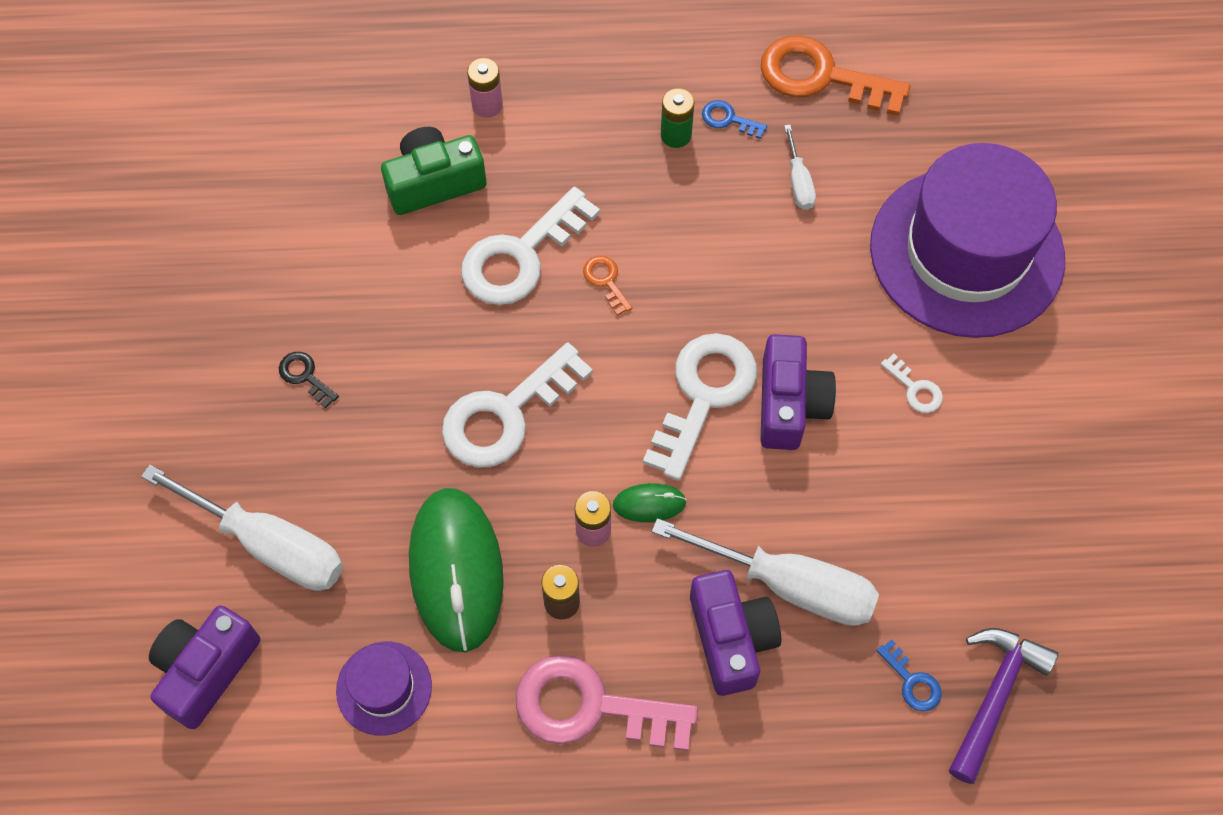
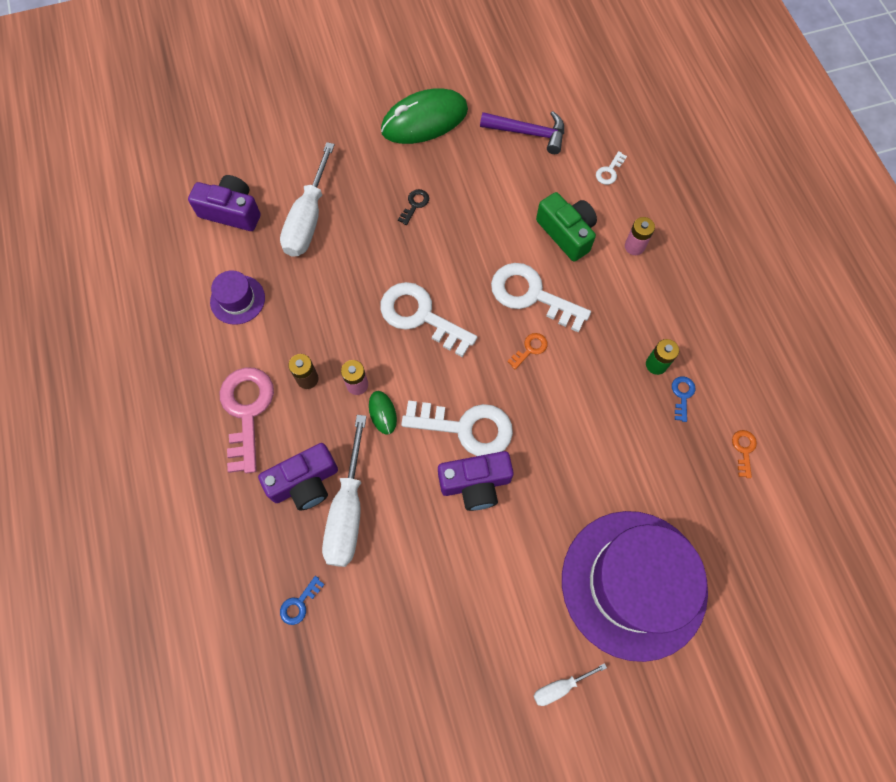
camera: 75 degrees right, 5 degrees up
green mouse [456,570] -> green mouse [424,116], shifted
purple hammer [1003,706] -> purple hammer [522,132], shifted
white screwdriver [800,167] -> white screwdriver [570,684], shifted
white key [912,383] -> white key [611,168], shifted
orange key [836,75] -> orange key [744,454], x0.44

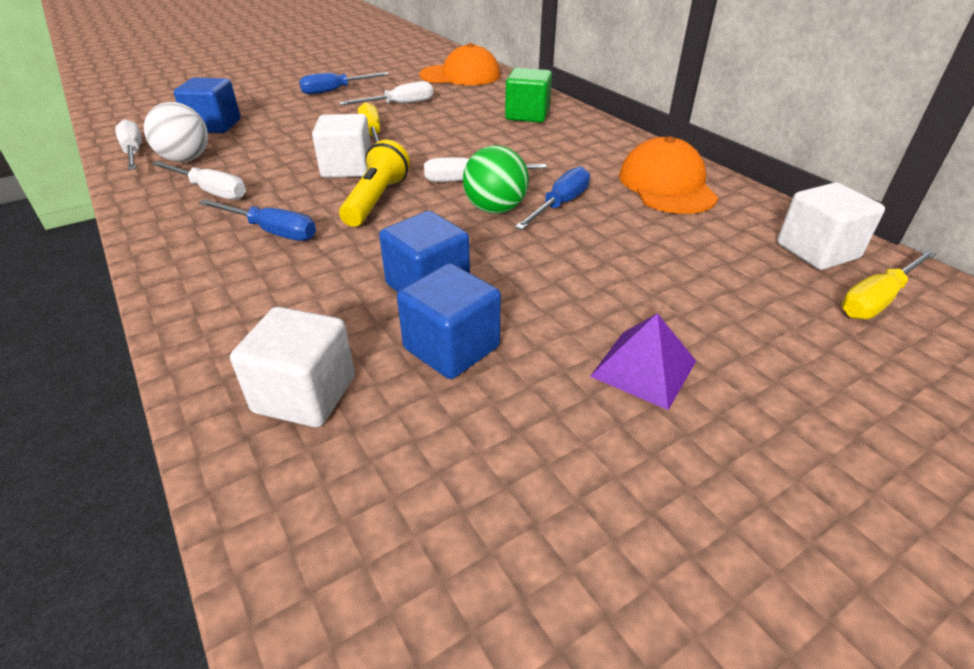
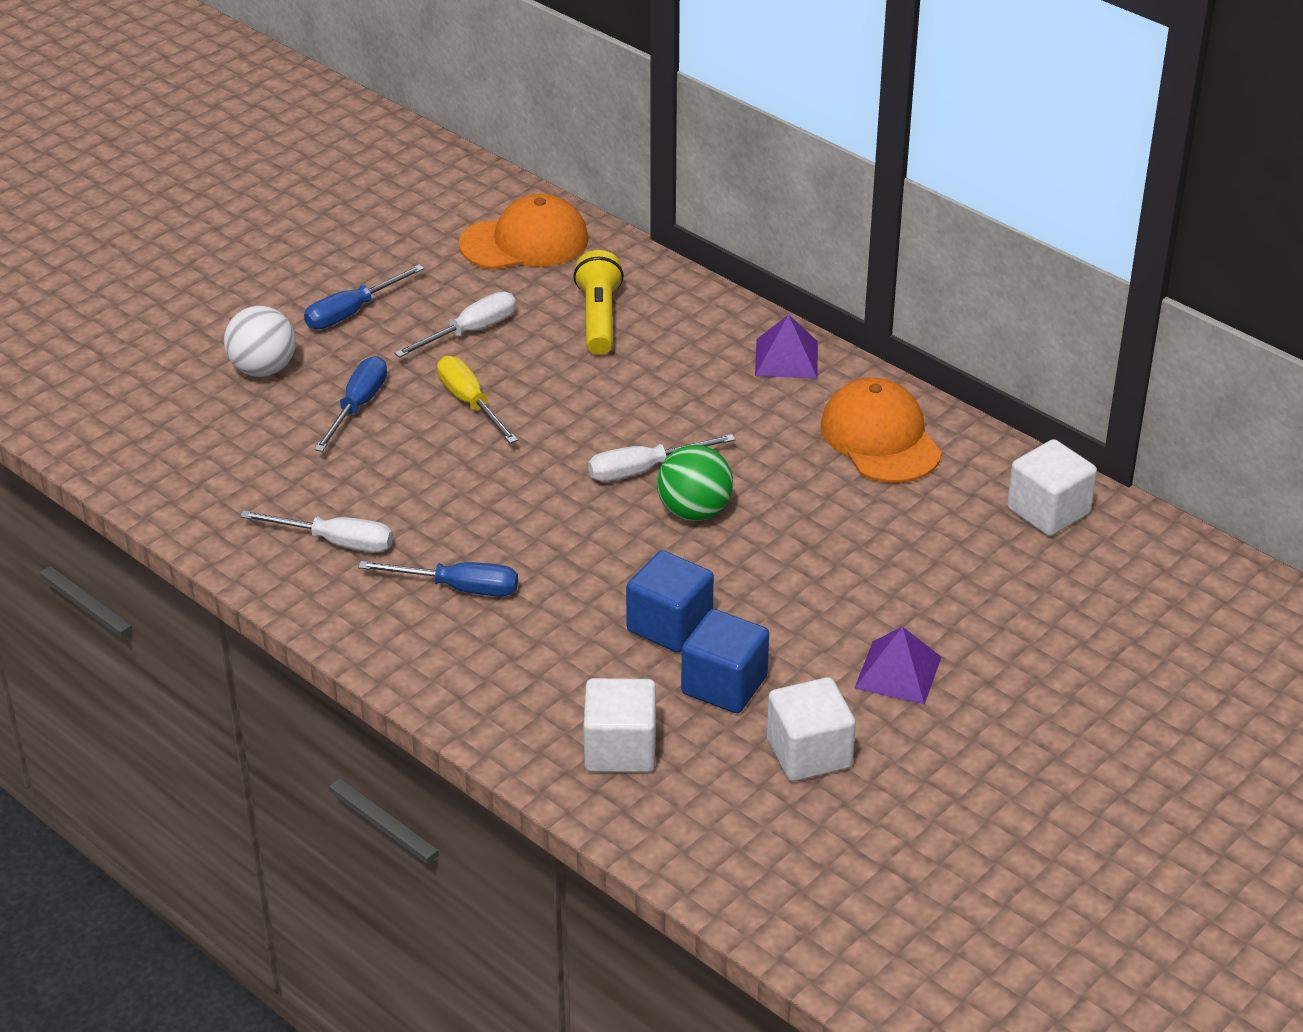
camera: 15 degrees left, 0 degrees up
white ball [176,132] -> white ball [260,341], shifted
blue screwdriver [552,198] -> blue screwdriver [350,404], shifted
yellow flashlight [374,183] -> yellow flashlight [598,302], shifted
none -> purple pyramid [786,346]
white cube [341,146] -> white cube [811,729], shifted
white screwdriver [128,144] -> none
blue cube [207,105] -> none
green cube [528,95] -> none
yellow screwdriver [889,284] -> none

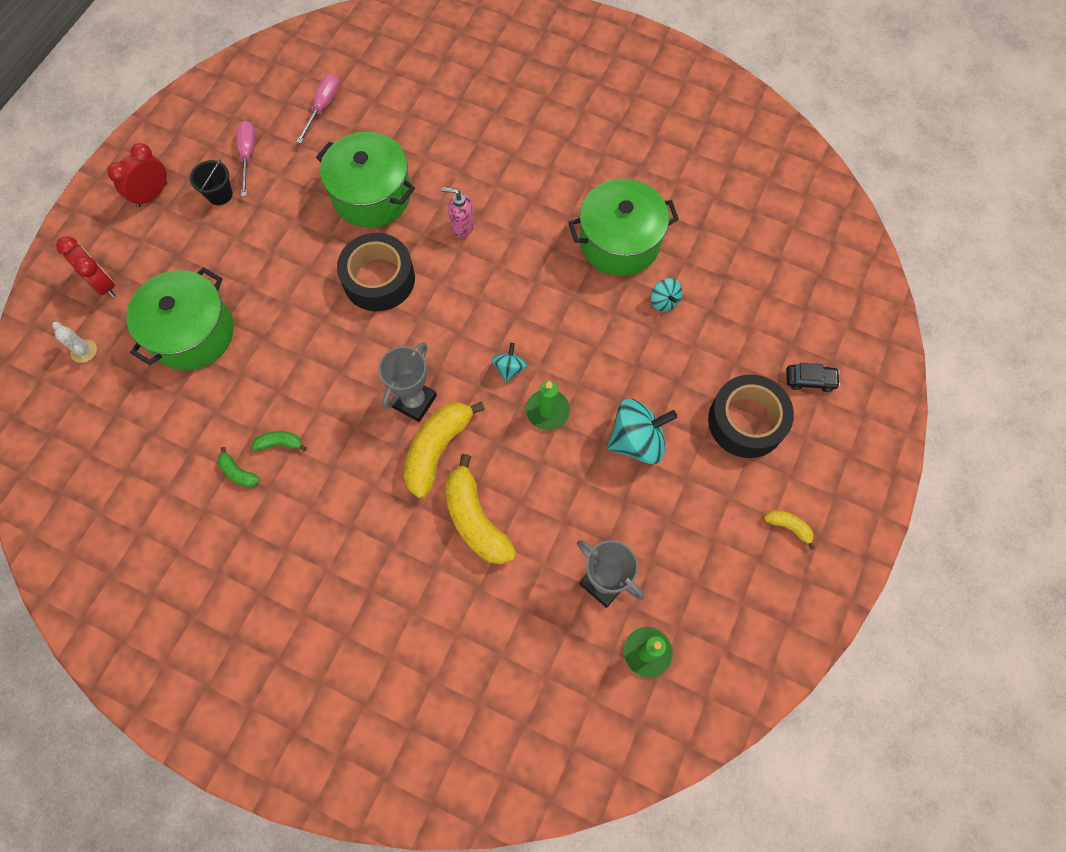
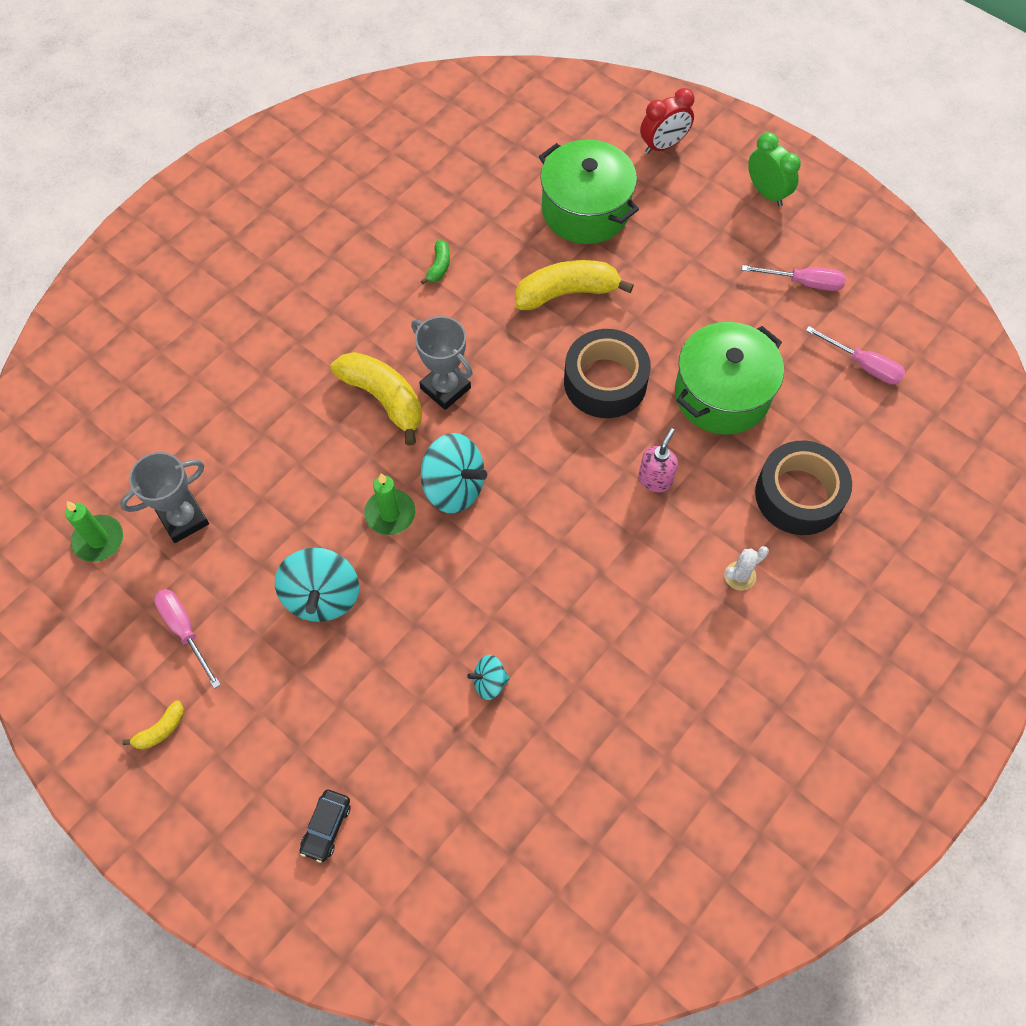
camera: 105 degrees right, 5 degrees down
none -> pink screwdriver [187,639]
turquoise spinning top [509,363] -> turquoise spinning top [454,473], x1.91
yellow banana [480,509] -> yellow banana [574,285], shifted
white cactus [74,342] -> white cactus [746,568], shifted
red clock [137,175] -> green clock [774,169]
black tape [751,416] -> black tape [803,488], shifted
black bucket [211,182] -> none
green banana [239,467] -> none
green pot [623,227] -> none

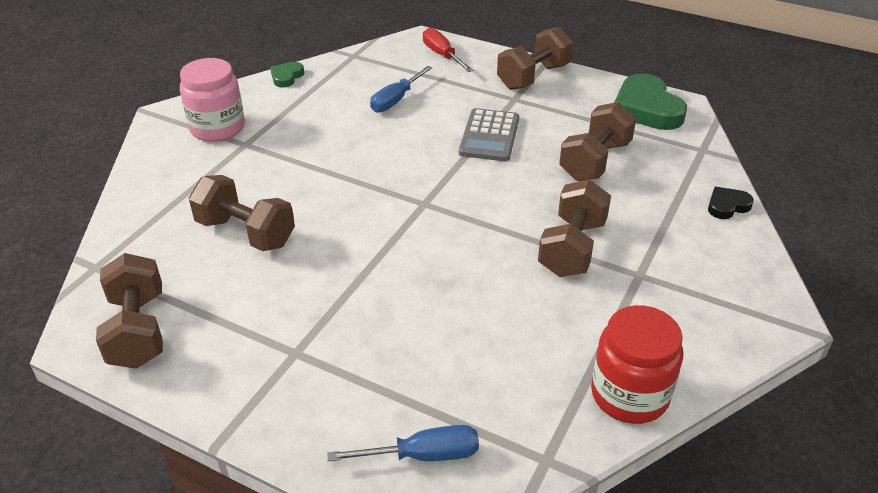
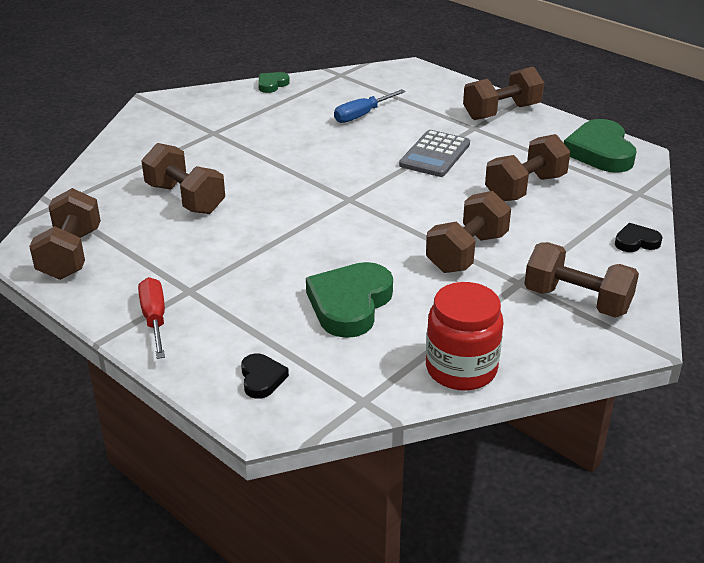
camera: 15 degrees right, 5 degrees down
red screwdriver [448,50] -> red screwdriver [151,318], shifted
blue screwdriver [403,443] -> black heart [265,376]
none -> green heart [349,300]
none -> brown dumbbell [581,280]
pink jar [212,100] -> none

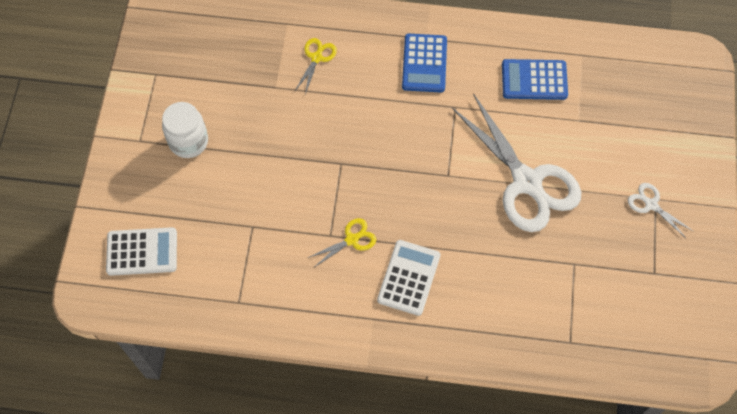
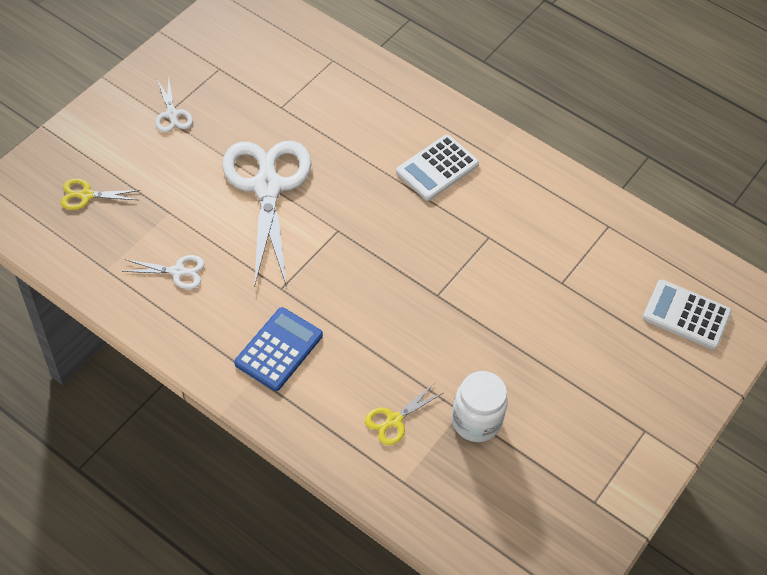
camera: 155 degrees left, 10 degrees down
yellow scissors [342,243] -> yellow scissors [100,194], shifted
blue calculator [535,79] -> white scissors [163,272]
white jar [185,130] -> white jar [480,406], shifted

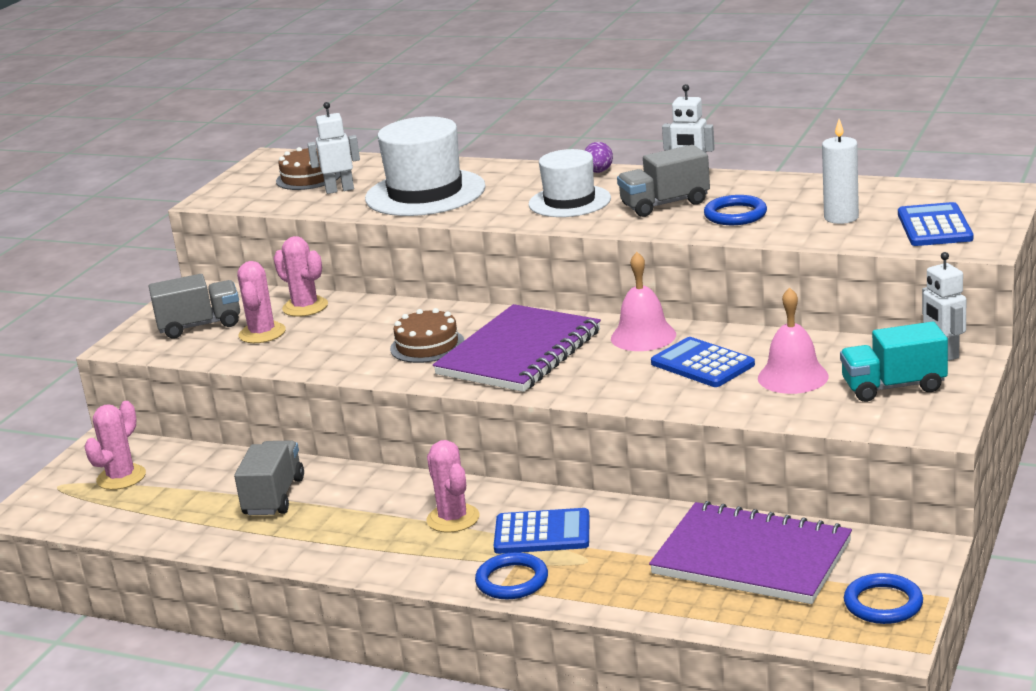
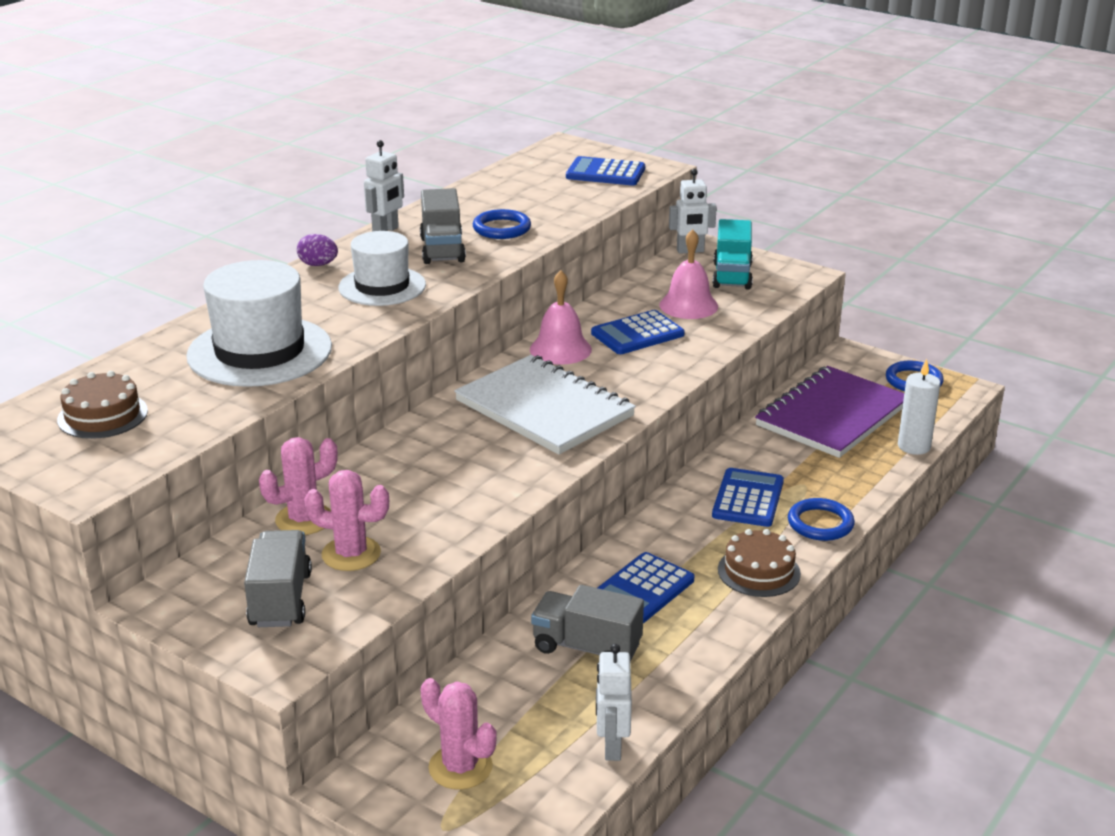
camera: 80 degrees left, 5 degrees up
purple notebook [517,348] -> white notebook [545,405]
white robot [333,148] -> white robot [614,702], shifted
none -> blue calculator [645,587]
brown cake [427,335] -> brown cake [759,563], shifted
white candle [840,171] -> white candle [919,407], shifted
pink cactus [452,486] -> none

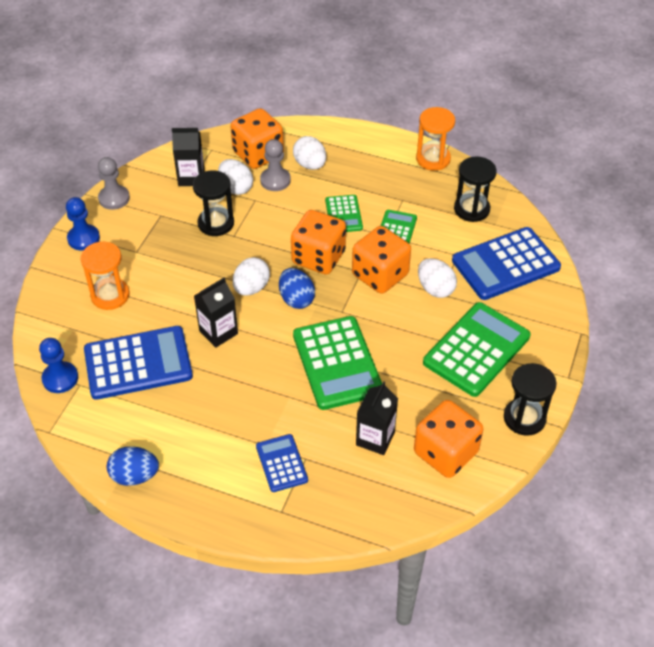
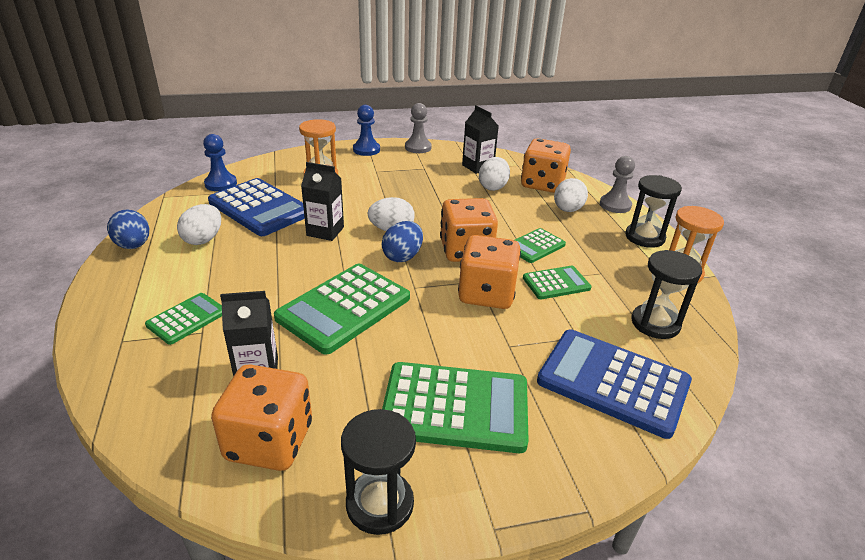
camera: 55 degrees right, 15 degrees down
blue calculator [282,463] -> green calculator [183,319]
white egg [437,278] -> white egg [199,224], shifted
grey pawn [275,165] -> grey pawn [617,184], shifted
black hourglass [213,203] -> black hourglass [653,211], shifted

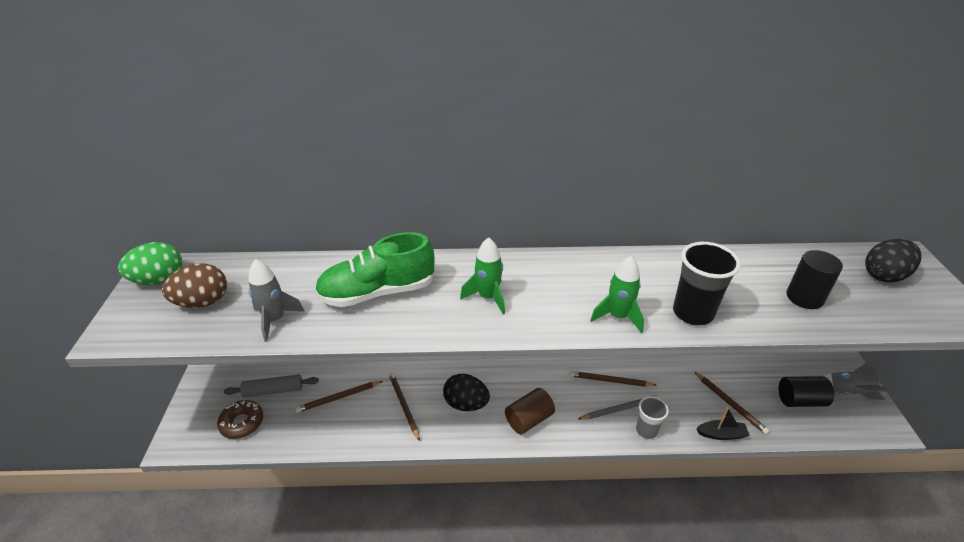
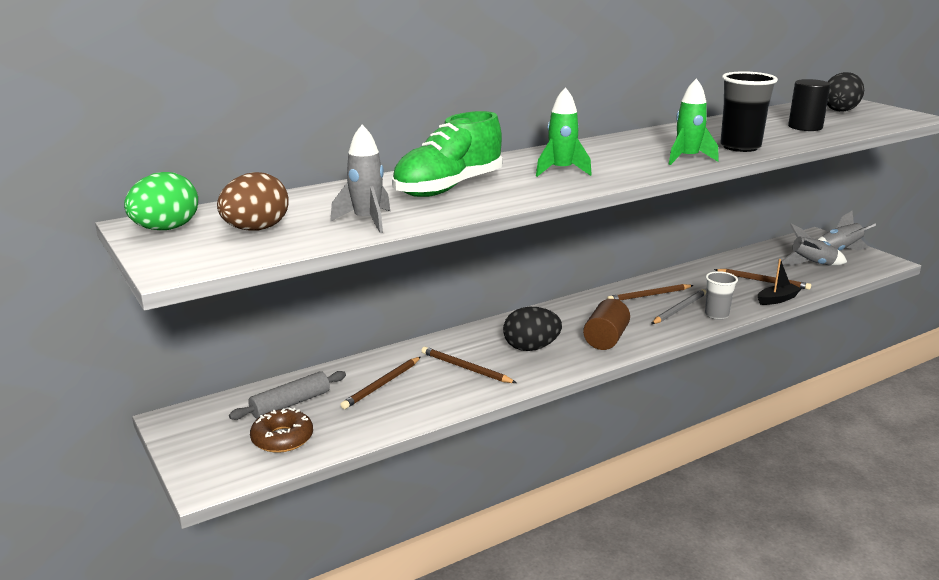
camera: 30 degrees left, 15 degrees down
black cylinder [806,391] -> grey rocket [814,245]

